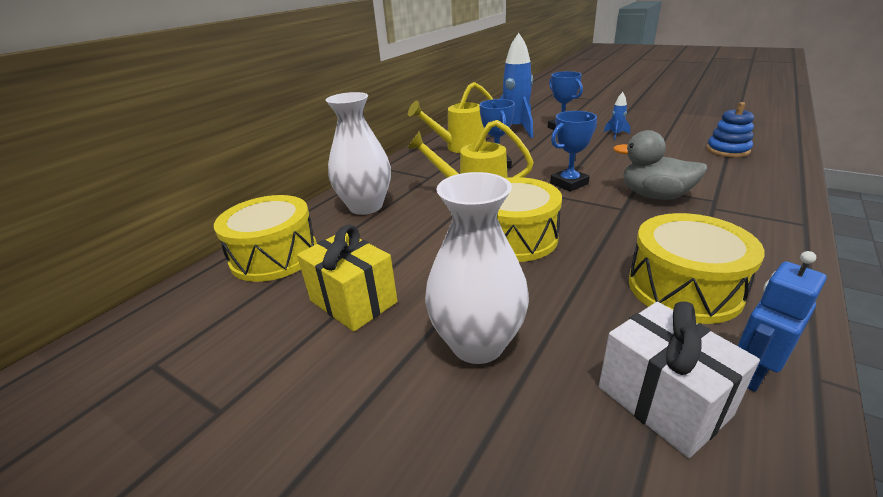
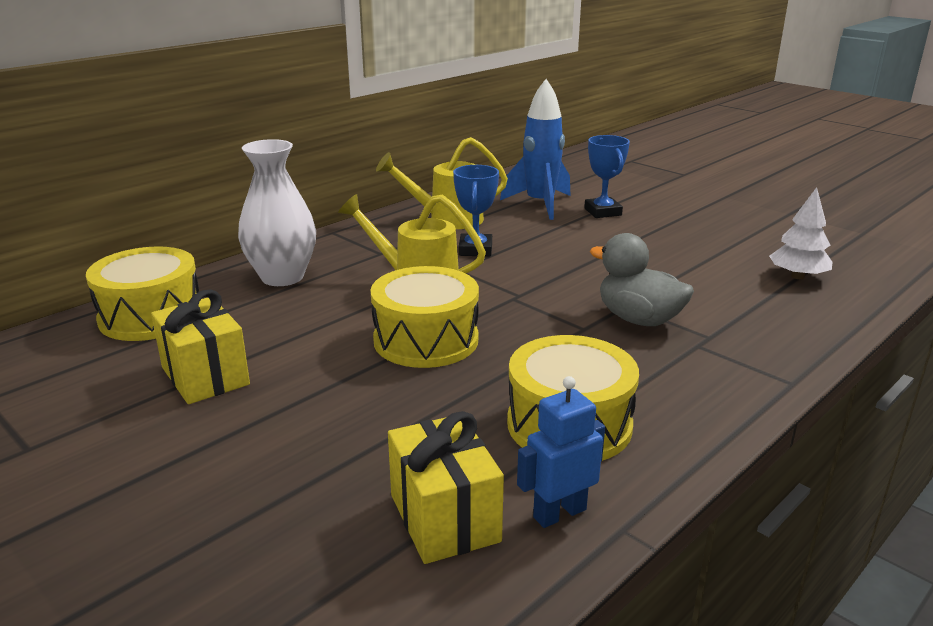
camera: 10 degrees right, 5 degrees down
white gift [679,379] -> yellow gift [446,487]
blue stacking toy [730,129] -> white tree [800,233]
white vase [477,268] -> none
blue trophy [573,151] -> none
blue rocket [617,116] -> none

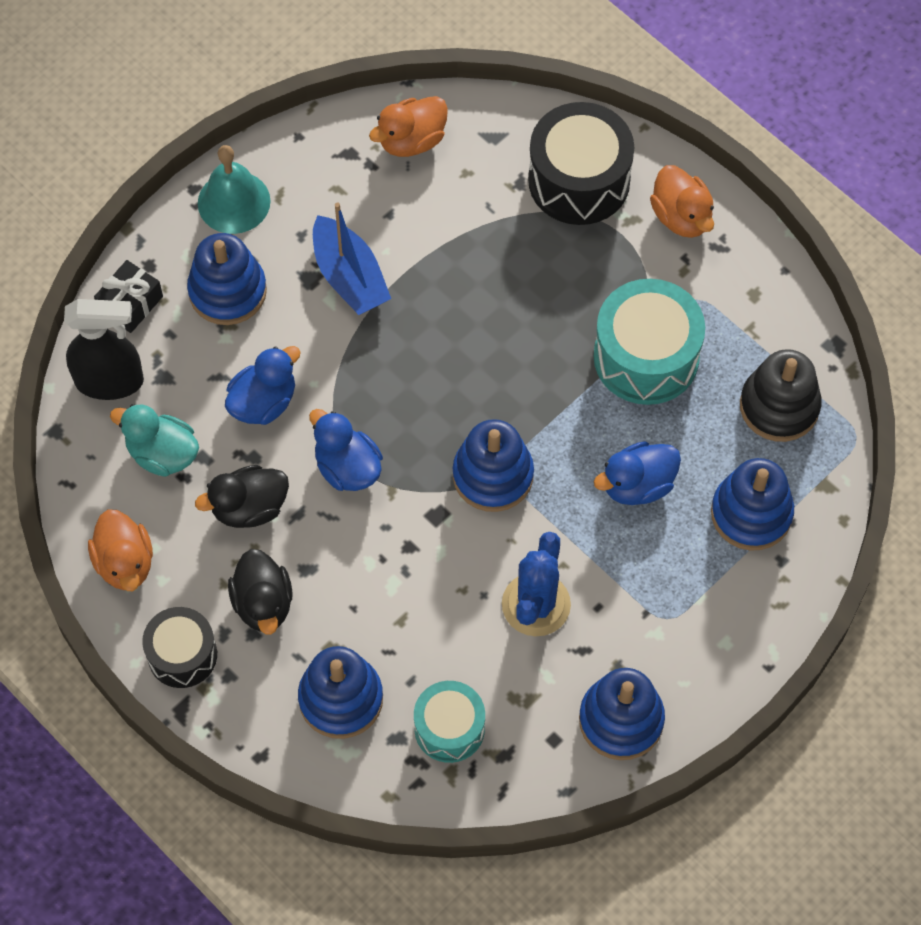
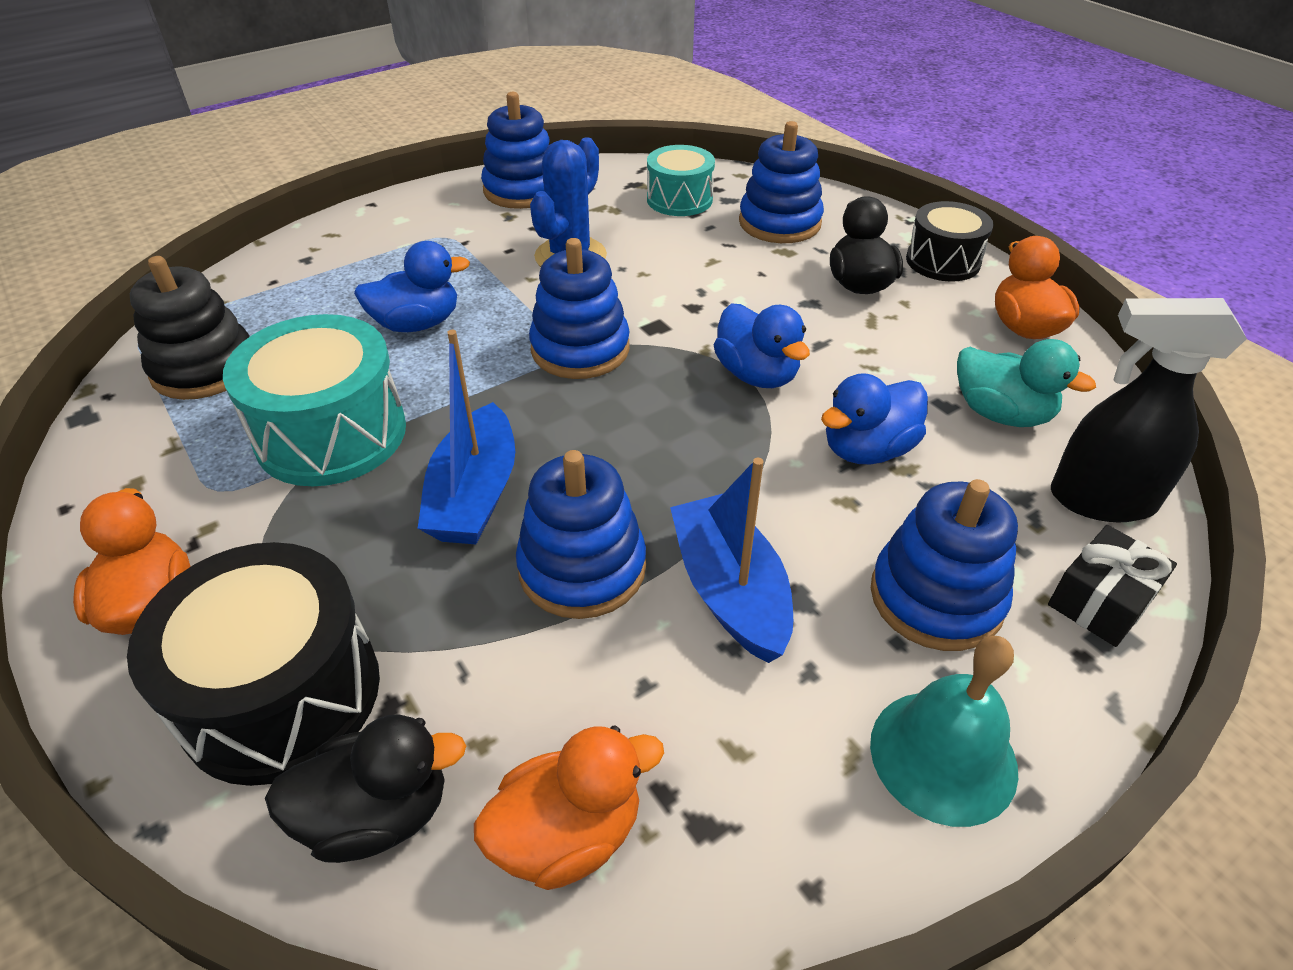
camera: 170 degrees left, 20 degrees down
black duck [242,496] -> black duck [365,789], shifted
none -> blue boat [466,437]
blue stacking toy [752,504] -> blue stacking toy [581,534], shifted

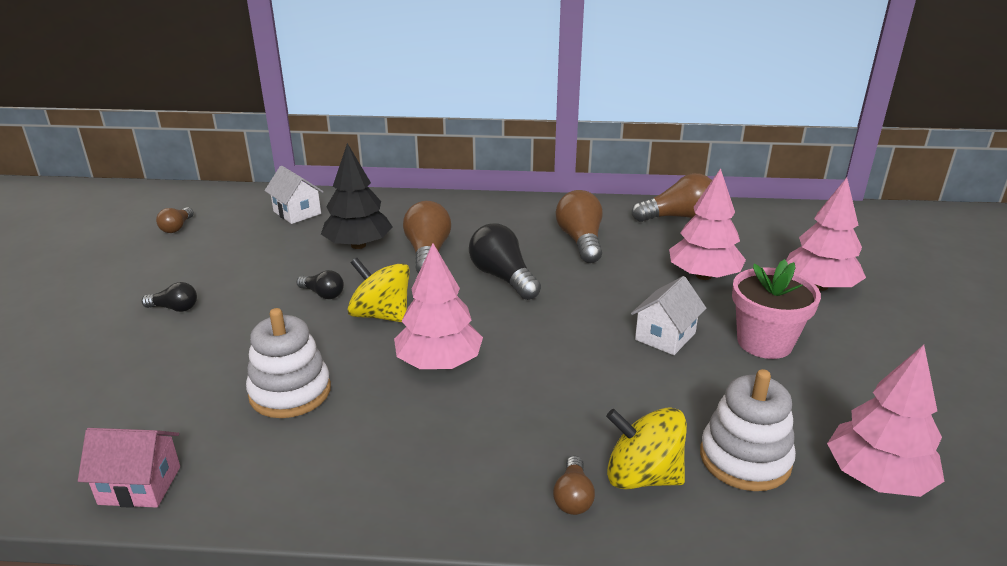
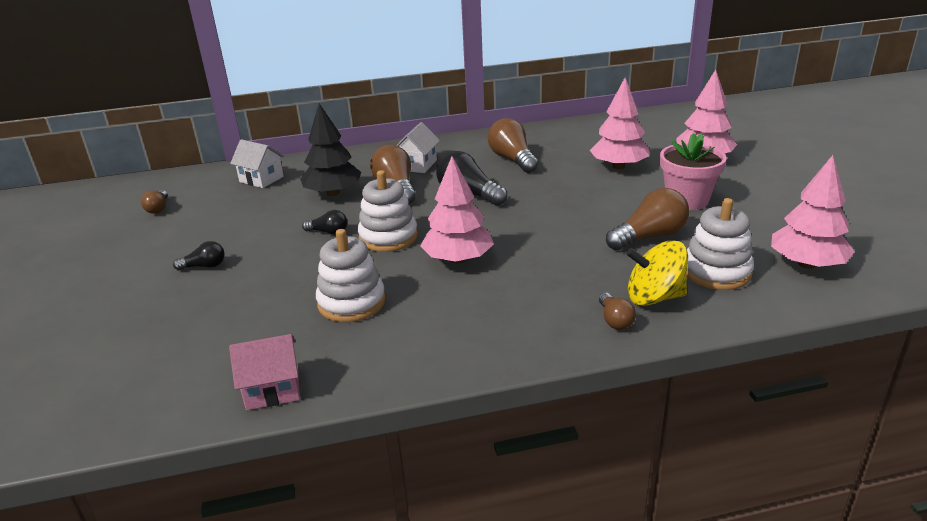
camera: 15 degrees left, 0 degrees up
yellow spinning top [378,290] -> white stacking toy [388,211]
white house [668,315] -> white house [418,147], shifted
brown light bulb [672,197] -> brown light bulb [647,219], shifted

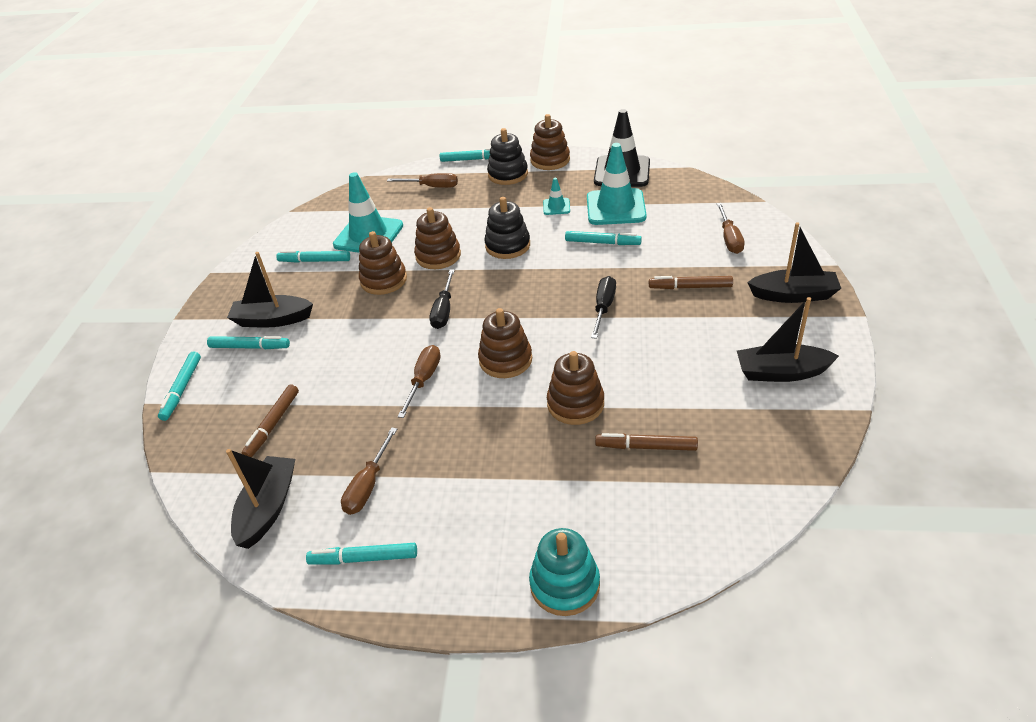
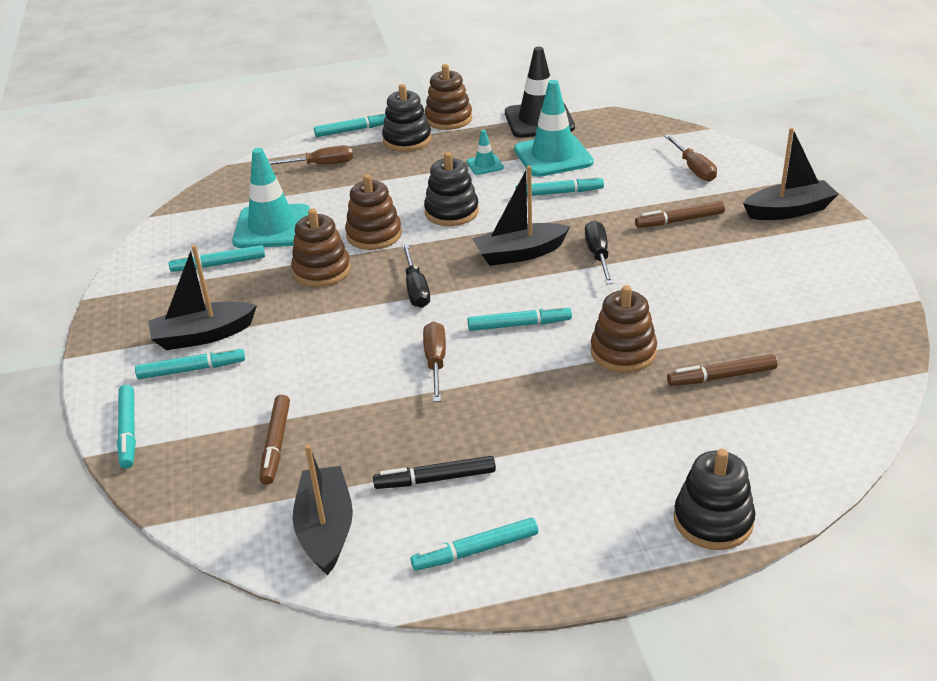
camera: 20 degrees left, 5 degrees down
brown screwdriver [369,471] -> black marker [434,472]
brown stacking toy [505,343] -> turquoise marker [519,318]
black boat [788,339] -> black boat [521,216], shifted
turquoise stacking toy [564,572] -> black stacking toy [714,499]

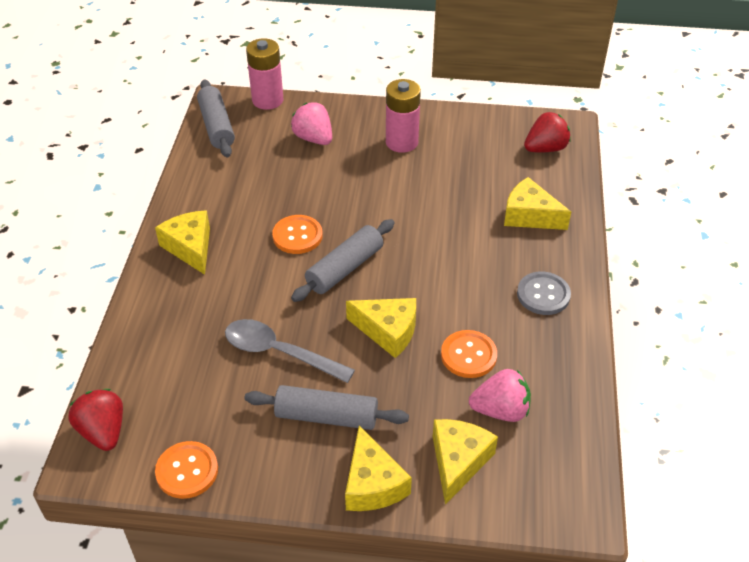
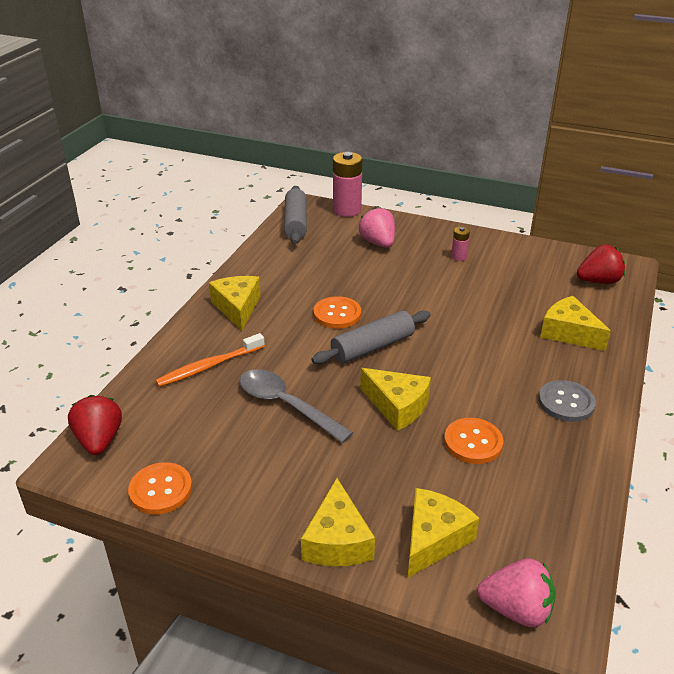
camera: 15 degrees right, 10 degrees down
none -> orange toothbrush [210,360]
pink battery [403,116] -> pink battery [460,244], x0.50
pink strawberry [500,395] -> pink strawberry [516,592], shifted
grey rolling pin [327,407] -> none

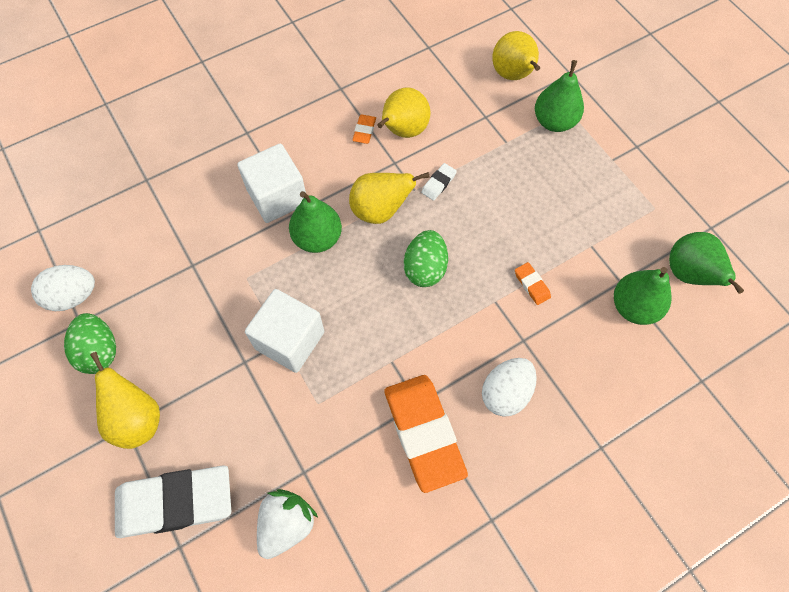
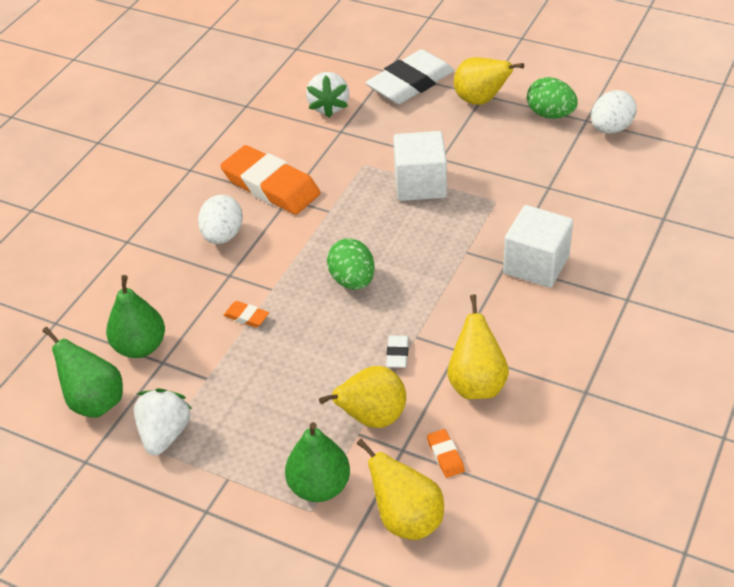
camera: 150 degrees right, 20 degrees down
none -> white strawberry [163,421]
yellow pear [389,198] -> yellow pear [362,397], shifted
orange eraser [364,129] -> orange eraser [446,453], shifted
green pear [315,222] -> none

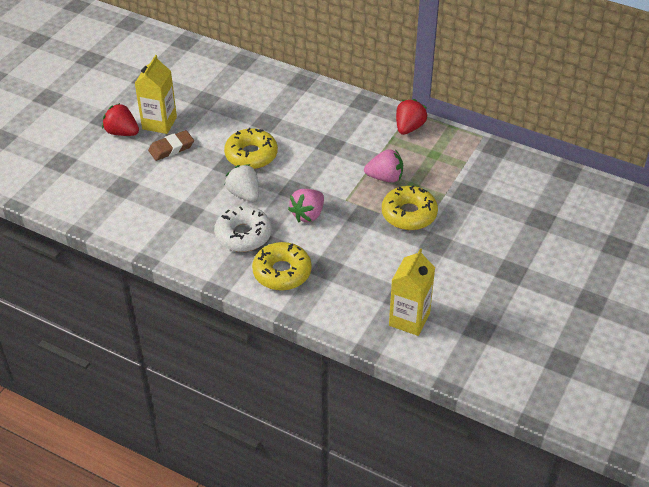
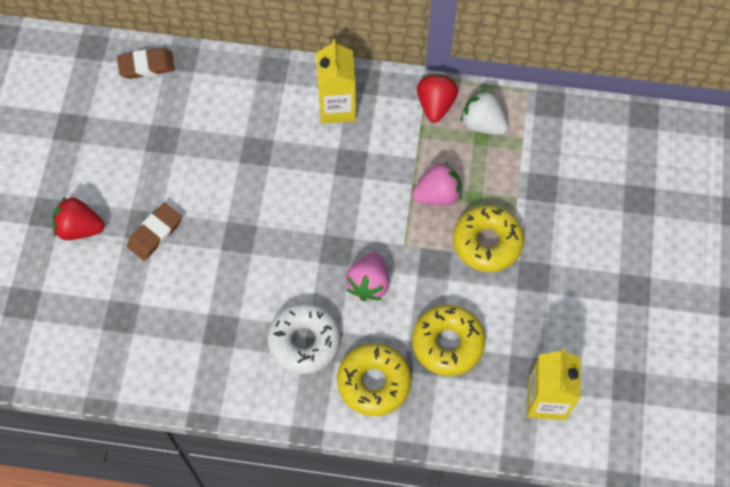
camera: 20 degrees left, 20 degrees up
none -> brown eraser [146,63]
yellow carton [156,94] -> yellow carton [336,81], shifted
yellow donut [251,148] -> yellow donut [448,340], shifted
white strawberry [242,183] -> white strawberry [484,112], shifted

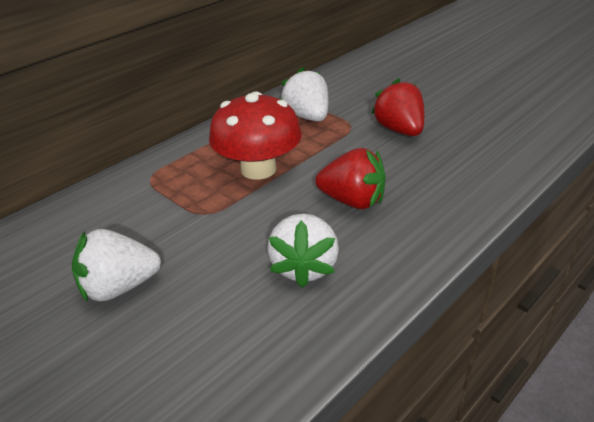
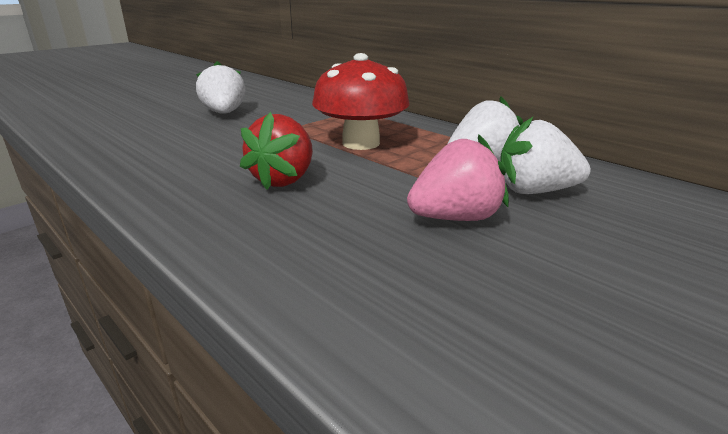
camera: 90 degrees right, 10 degrees down
red strawberry [397,107] -> pink strawberry [458,177]
white strawberry [303,250] -> white strawberry [545,155], shifted

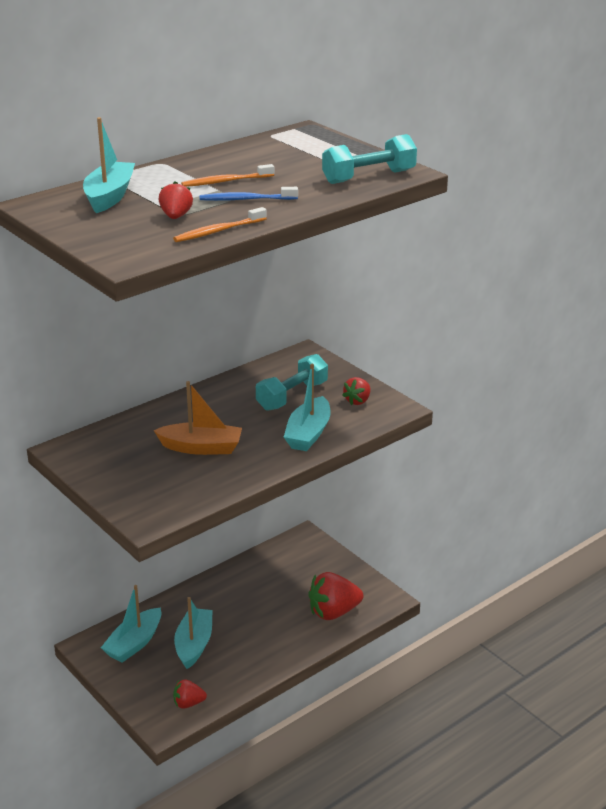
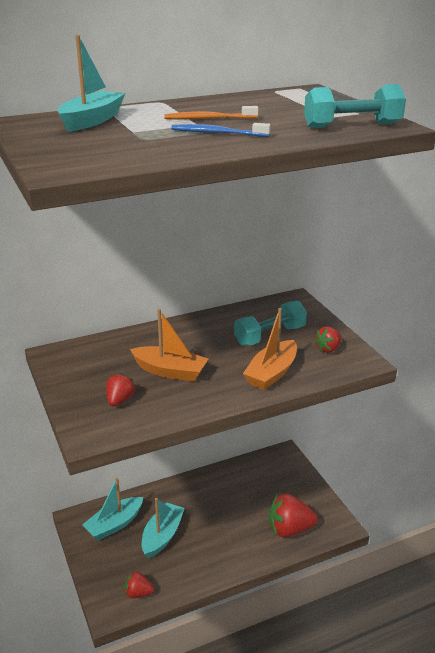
camera: 15 degrees right, 0 degrees up
red strawberry [176,200] -> red strawberry [120,390], shifted
turquoise boat [307,407] -> orange boat [270,349]
orange toothbrush [220,224] -> none

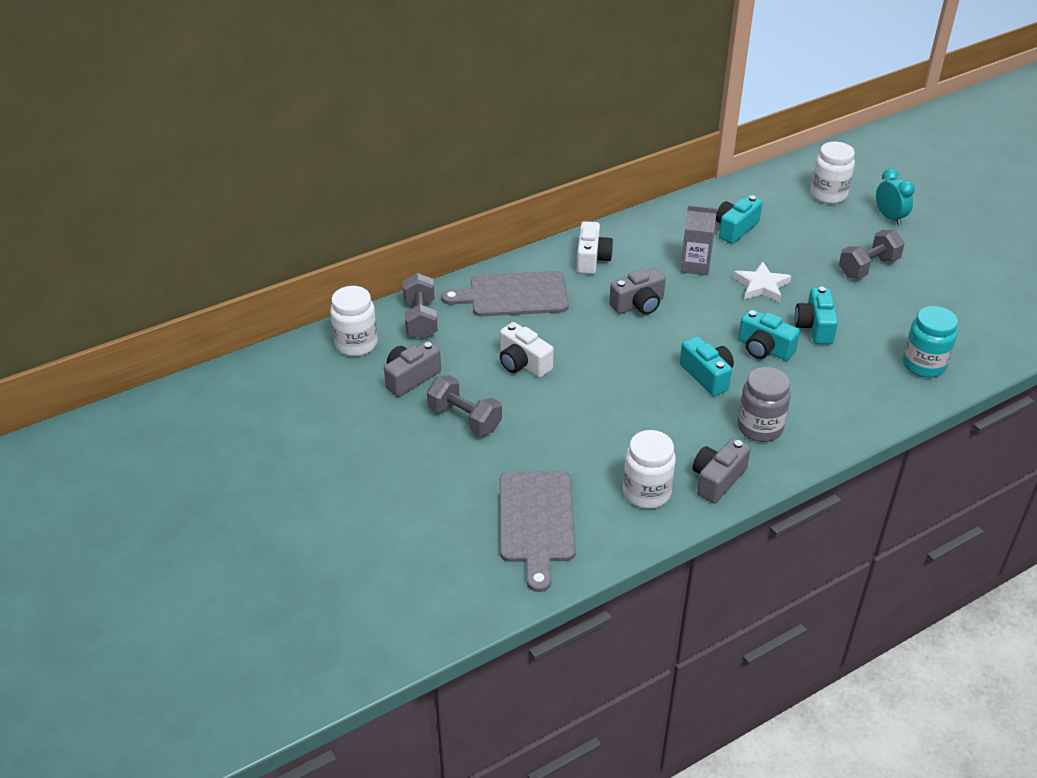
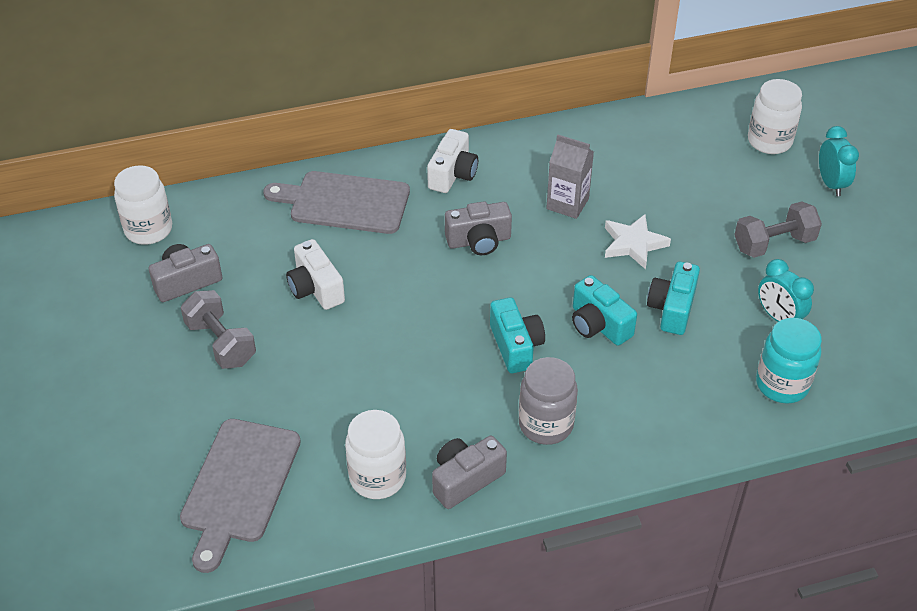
camera: 15 degrees right, 5 degrees up
none -> turquoise clock [786,290]
grey dumbbell [420,306] -> none
turquoise camera [739,219] -> none

